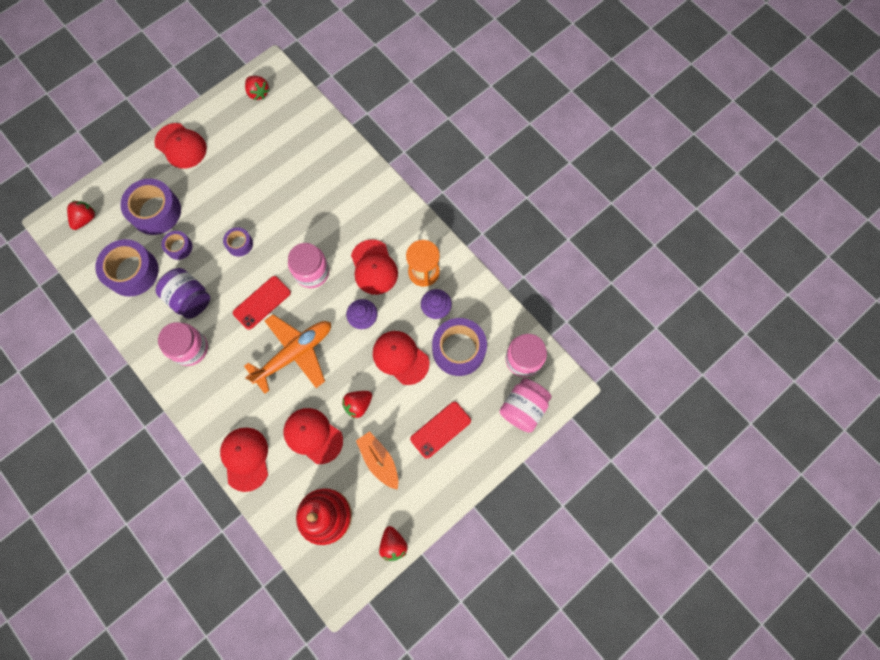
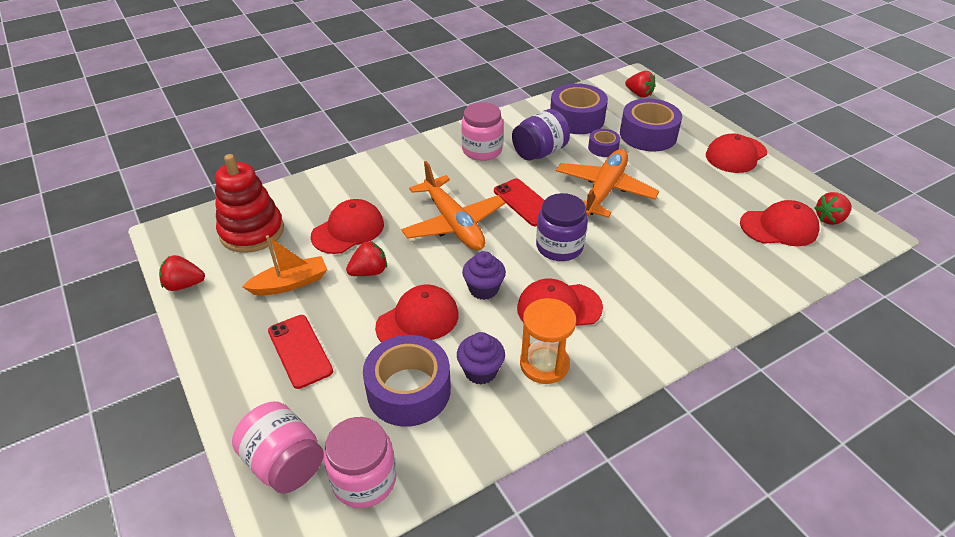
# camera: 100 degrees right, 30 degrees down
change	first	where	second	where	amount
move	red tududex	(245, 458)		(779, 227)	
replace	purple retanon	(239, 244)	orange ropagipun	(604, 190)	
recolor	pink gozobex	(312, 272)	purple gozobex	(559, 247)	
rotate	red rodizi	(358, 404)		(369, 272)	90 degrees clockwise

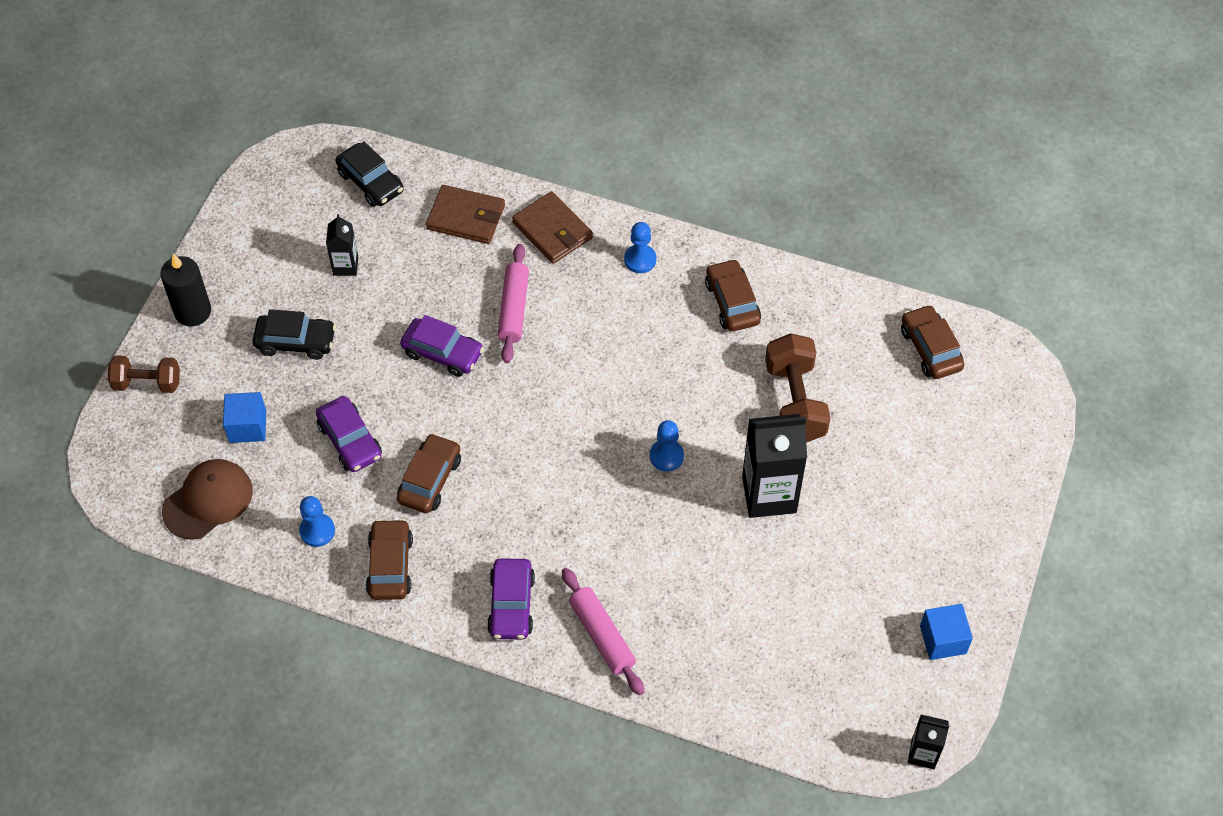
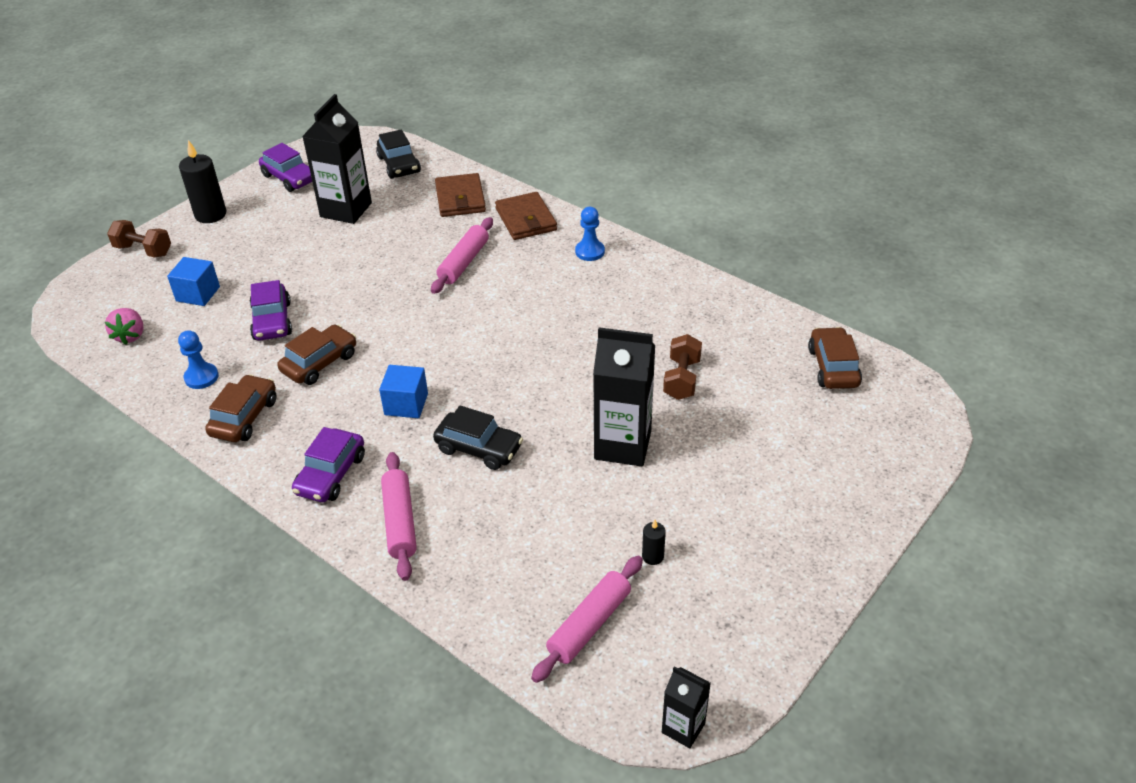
# camera: 20 degrees right, 15 degrees down
change	first	where	second	where	amount
delete	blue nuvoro	(666, 456)			
delete	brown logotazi	(732, 302)			
insert			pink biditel	(589, 625)	
insert			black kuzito	(652, 556)	
move	black logotazi	(296, 342)		(479, 448)	
move	purple logotazi	(442, 353)		(289, 178)	
move	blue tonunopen	(943, 639)		(406, 404)	
replace	brown tududex	(208, 500)	pink rodizi	(130, 336)	
rotate	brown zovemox	(466, 217)		(460, 199)	45 degrees clockwise
resize	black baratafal	(345, 266)		(346, 210)	x1.91
resize	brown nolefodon	(795, 402)		(682, 379)	x0.65

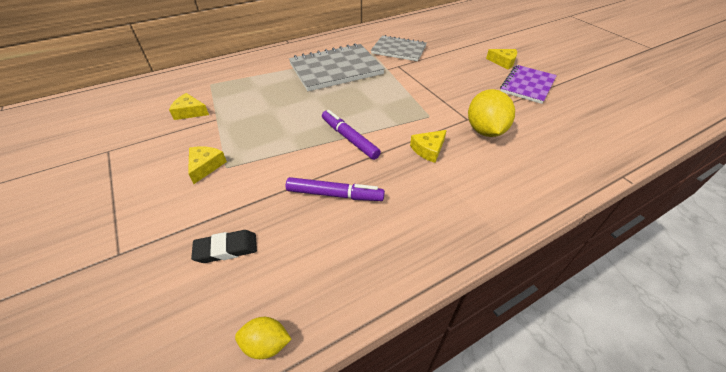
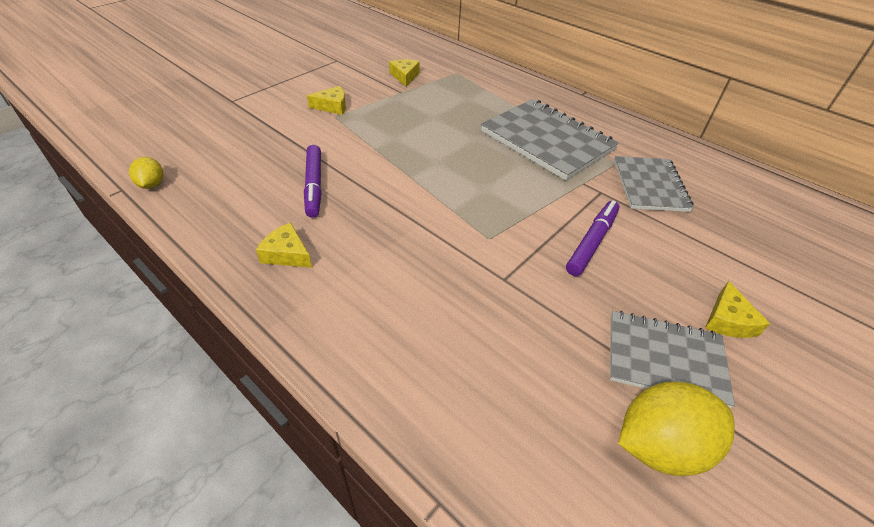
# camera: 70 degrees right, 0 degrees up
change	first	where	second	where	amount
delete	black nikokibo	(226, 249)			
move	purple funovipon	(349, 138)		(591, 242)	
move	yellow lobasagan	(428, 150)		(287, 254)	
move	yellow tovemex	(485, 130)		(660, 445)	
recolor	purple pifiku	(527, 85)	grey pifiku	(665, 359)	

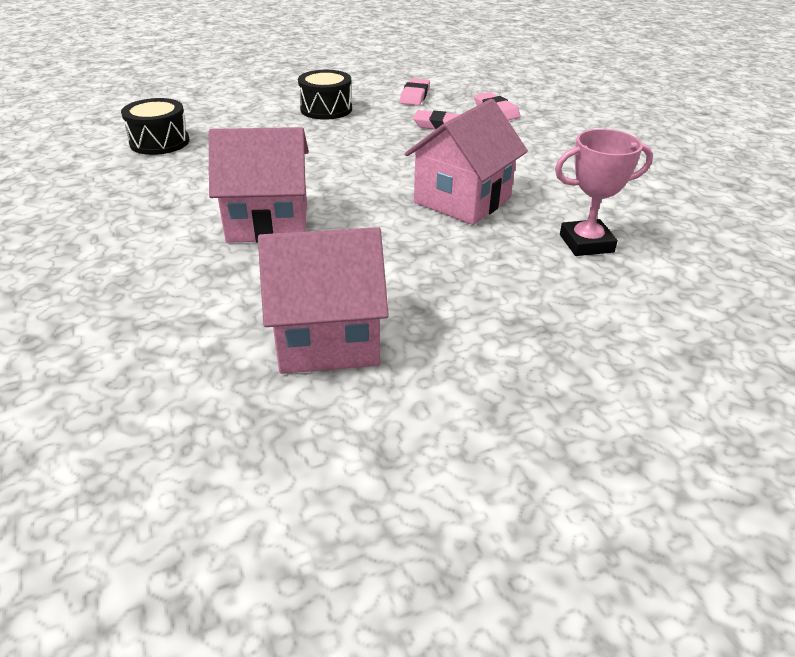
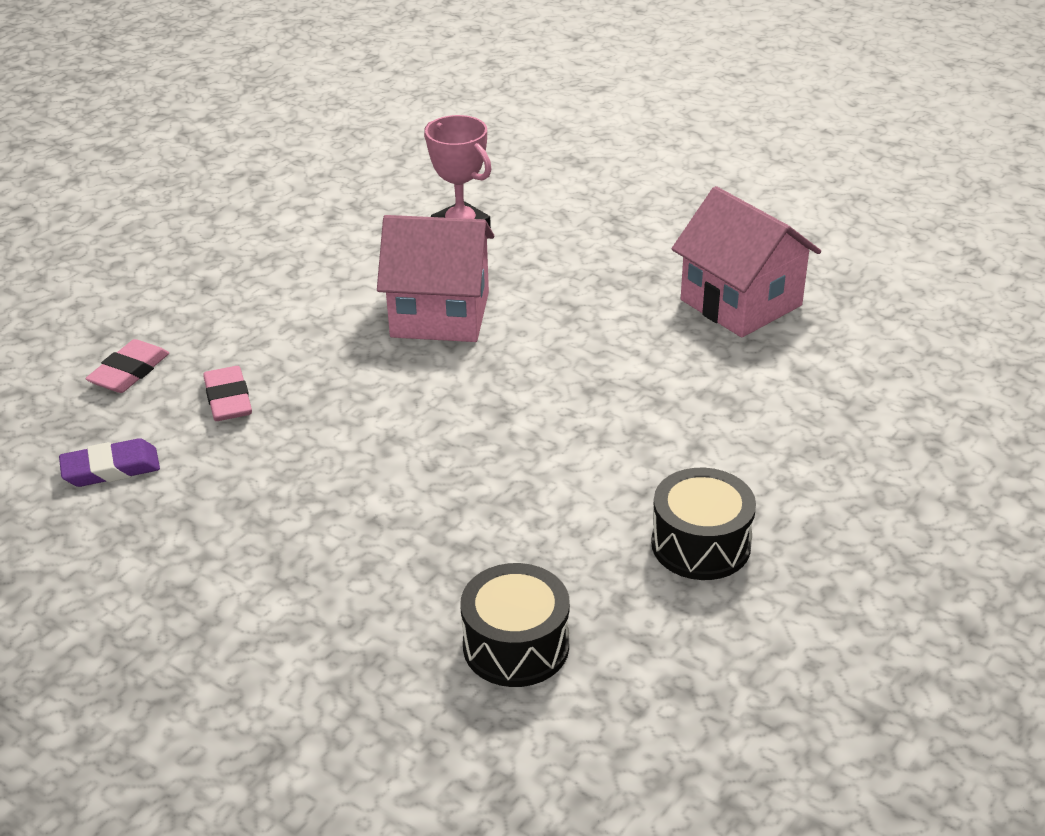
# camera: 120 degrees left, 0 degrees up
change	first	where	second	where	amount
delete	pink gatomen	(268, 222)			
move	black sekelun	(326, 109)		(700, 544)	
recolor	pink nikokibo	(415, 96)	purple nikokibo	(111, 469)	

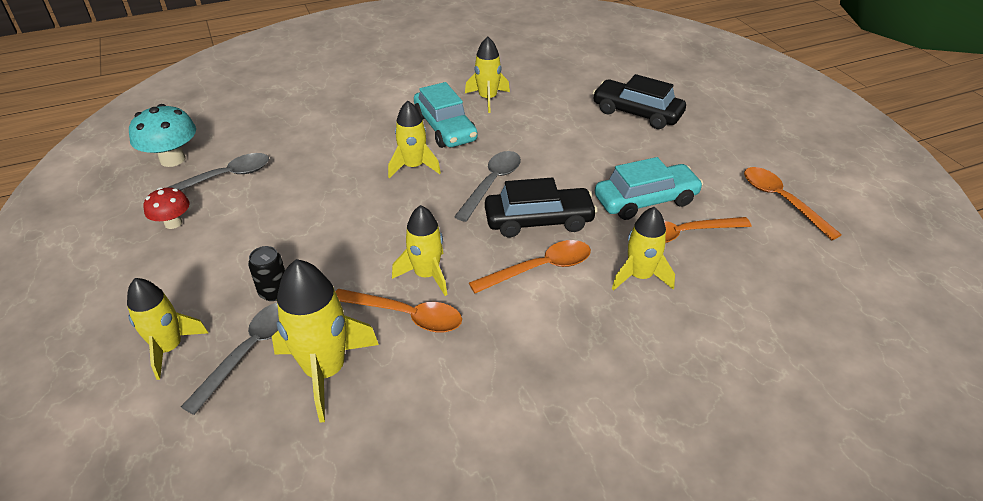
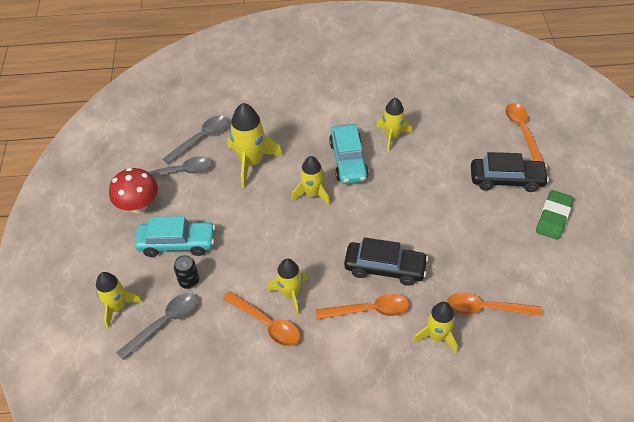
# camera: 20 degrees right, 10 degrees up
change	first	where	second	where	amount
delete	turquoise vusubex	(172, 159)			
insert			green nikokibo	(553, 217)	
move	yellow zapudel	(325, 371)		(251, 162)	
move	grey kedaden	(492, 183)		(201, 138)	
move	turquoise logotazi	(646, 200)		(177, 243)	
move	orange kedaden	(781, 200)		(522, 130)	
rotate	black logotazi	(637, 113)		(506, 180)	135 degrees clockwise
resize	red vusubex	(173, 223)		(138, 205)	x1.61

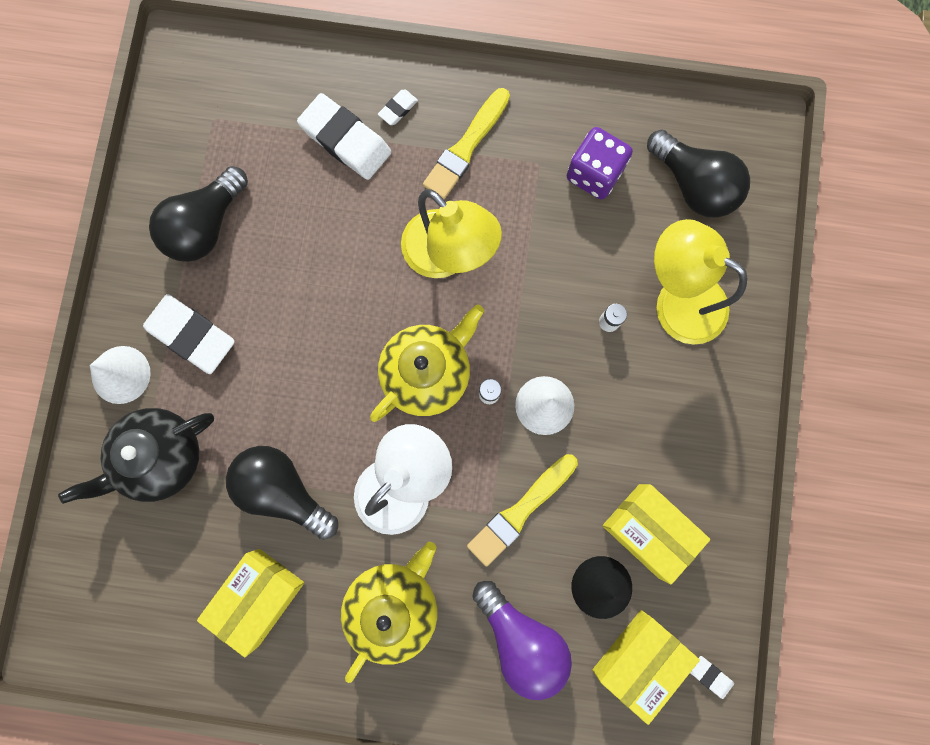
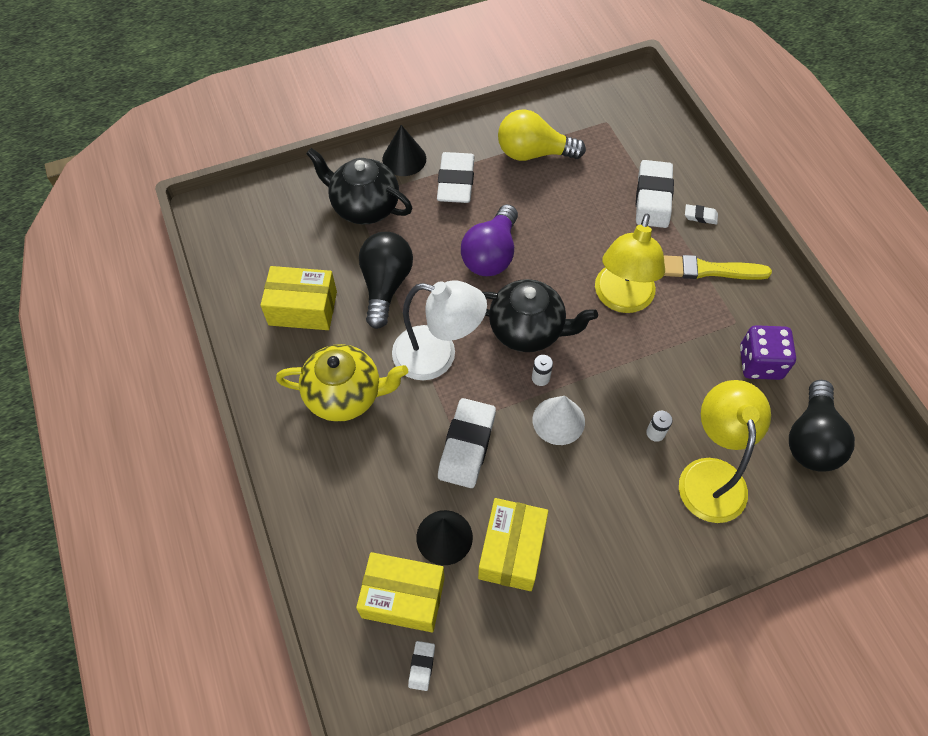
# camera: 60 degrees right, 20 degrees down
change	first	where	second	where	amount
move	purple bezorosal	(521, 639)		(491, 254)	
replace	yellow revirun	(520, 511)	white nikokibo	(467, 445)	
recolor	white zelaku	(121, 374)	black zelaku	(404, 159)	
recolor	black bezorosal	(206, 226)	yellow bezorosal	(533, 153)	
recolor	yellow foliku	(427, 372)	black foliku	(528, 330)	

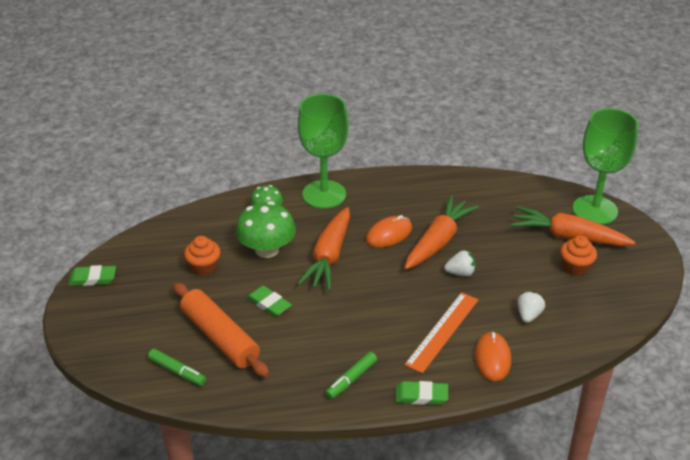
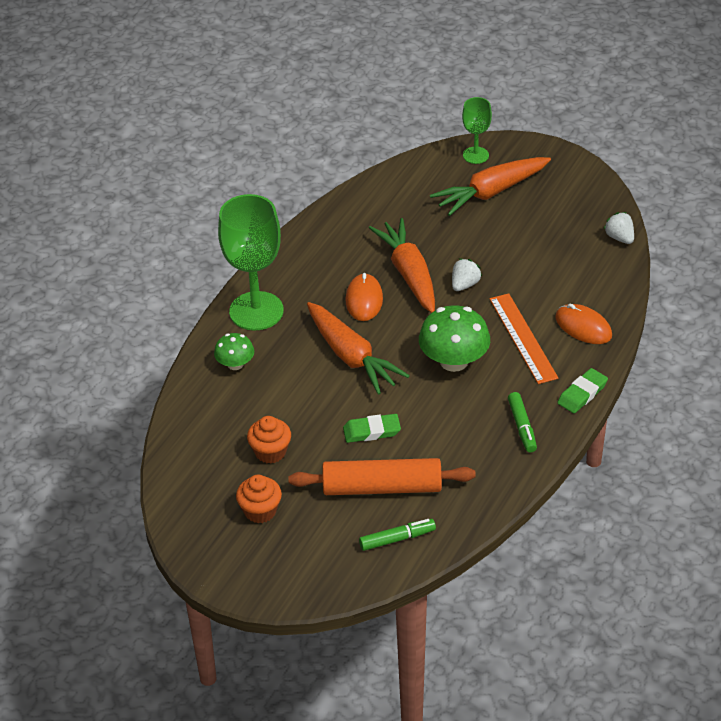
# camera: 50 degrees left, 5 degrees up
change	first	where	second	where	amount
delete	green nikokibo	(92, 278)			
move	green vusubex	(267, 250)		(454, 361)	
move	white rodizi	(528, 315)		(619, 238)	
move	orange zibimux	(575, 267)		(260, 511)	
resize	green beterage	(595, 210)		(475, 155)	x0.53

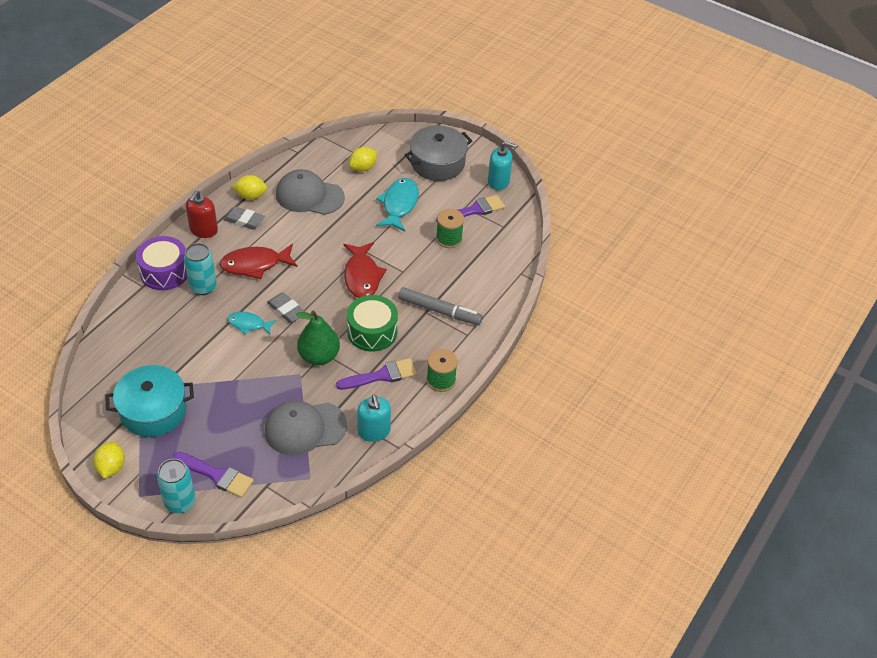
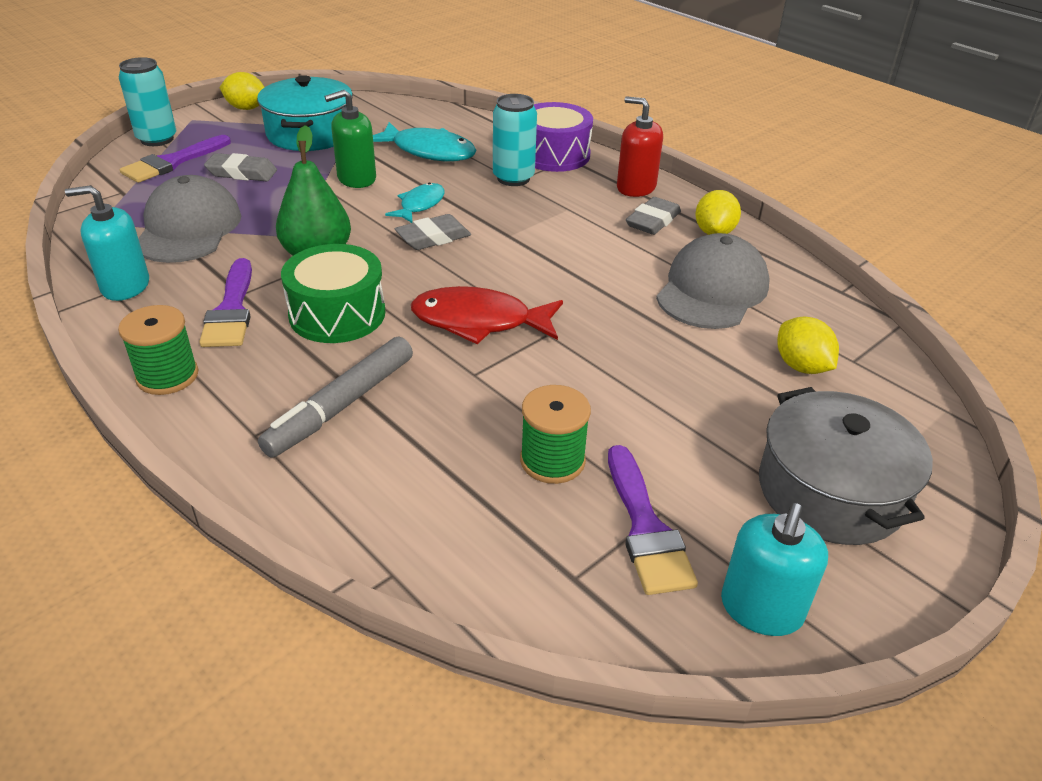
# camera: 105 degrees right, 10 degrees down
change	first	where	second	where	amount
delete	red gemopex	(255, 265)			
insert			grey nikokibo	(242, 173)	
insert			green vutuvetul	(356, 178)	
move	turquoise gemopex	(399, 205)		(429, 151)	

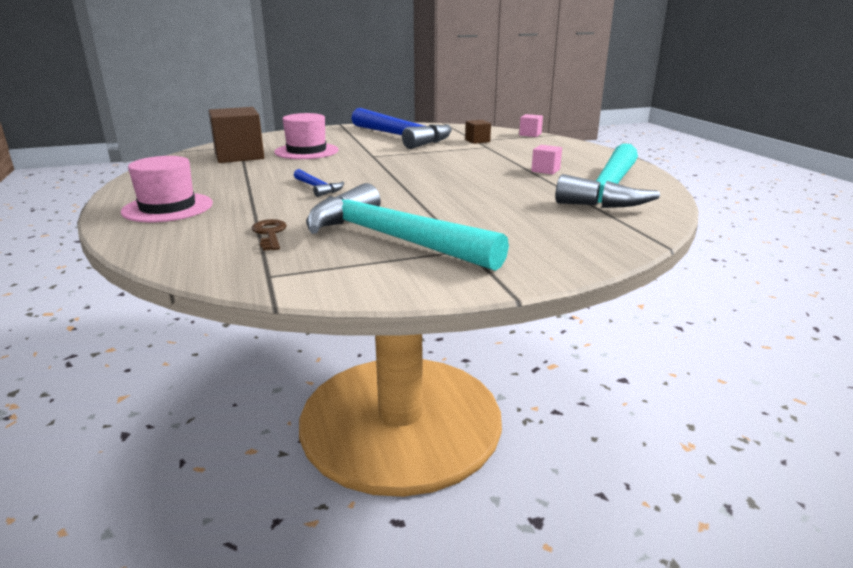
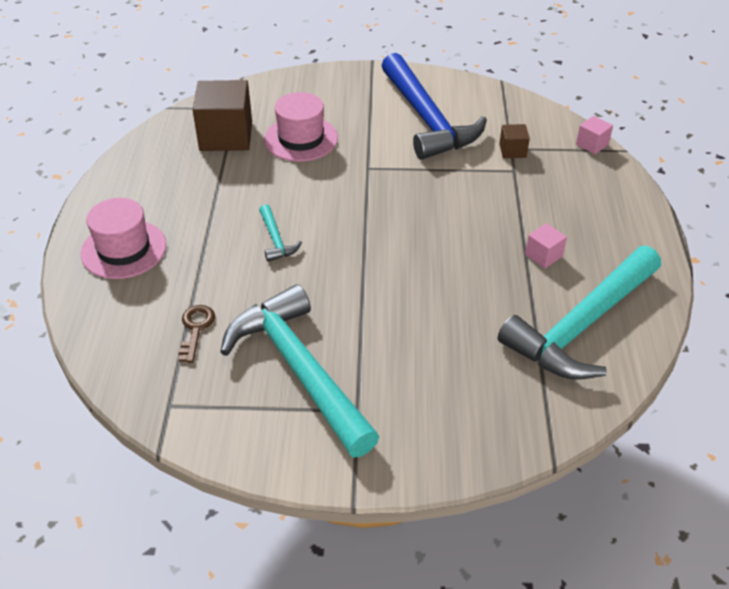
# camera: 20 degrees right, 20 degrees up
change	first	where	second	where	amount
recolor	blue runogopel	(318, 188)	turquoise runogopel	(276, 240)	

